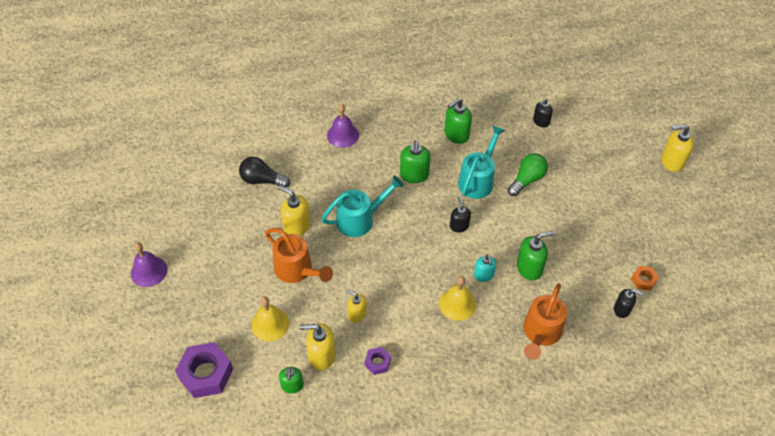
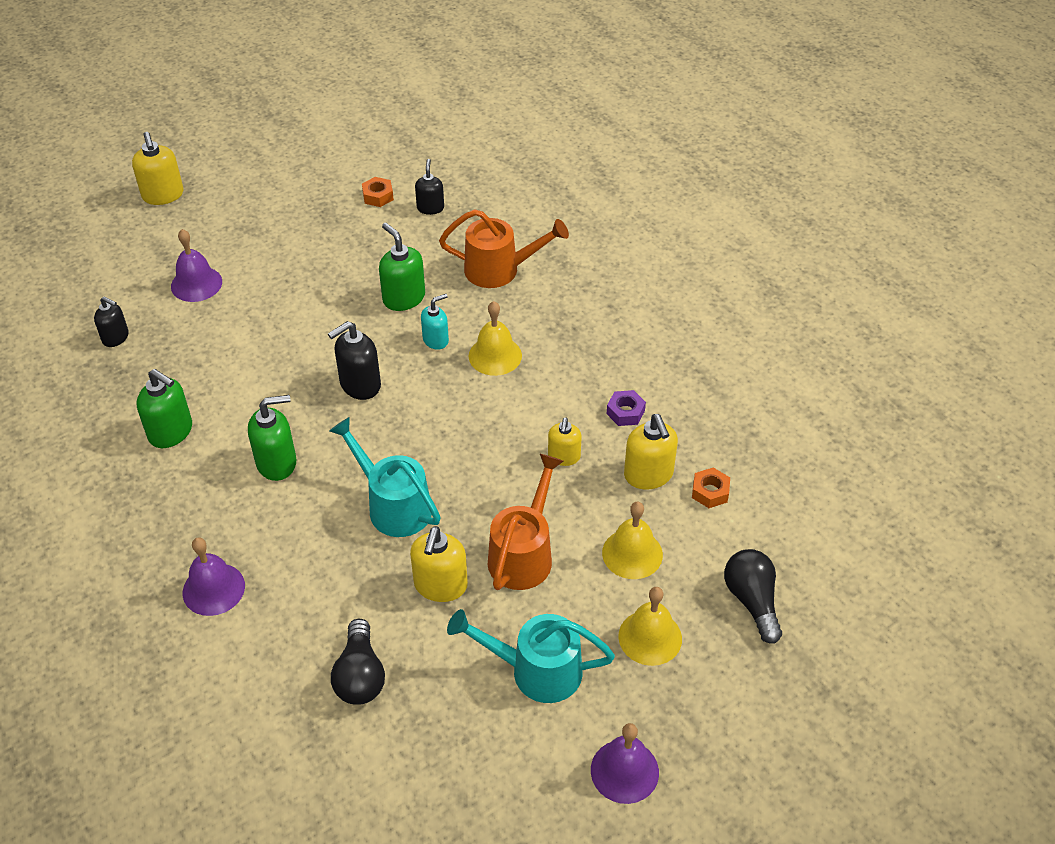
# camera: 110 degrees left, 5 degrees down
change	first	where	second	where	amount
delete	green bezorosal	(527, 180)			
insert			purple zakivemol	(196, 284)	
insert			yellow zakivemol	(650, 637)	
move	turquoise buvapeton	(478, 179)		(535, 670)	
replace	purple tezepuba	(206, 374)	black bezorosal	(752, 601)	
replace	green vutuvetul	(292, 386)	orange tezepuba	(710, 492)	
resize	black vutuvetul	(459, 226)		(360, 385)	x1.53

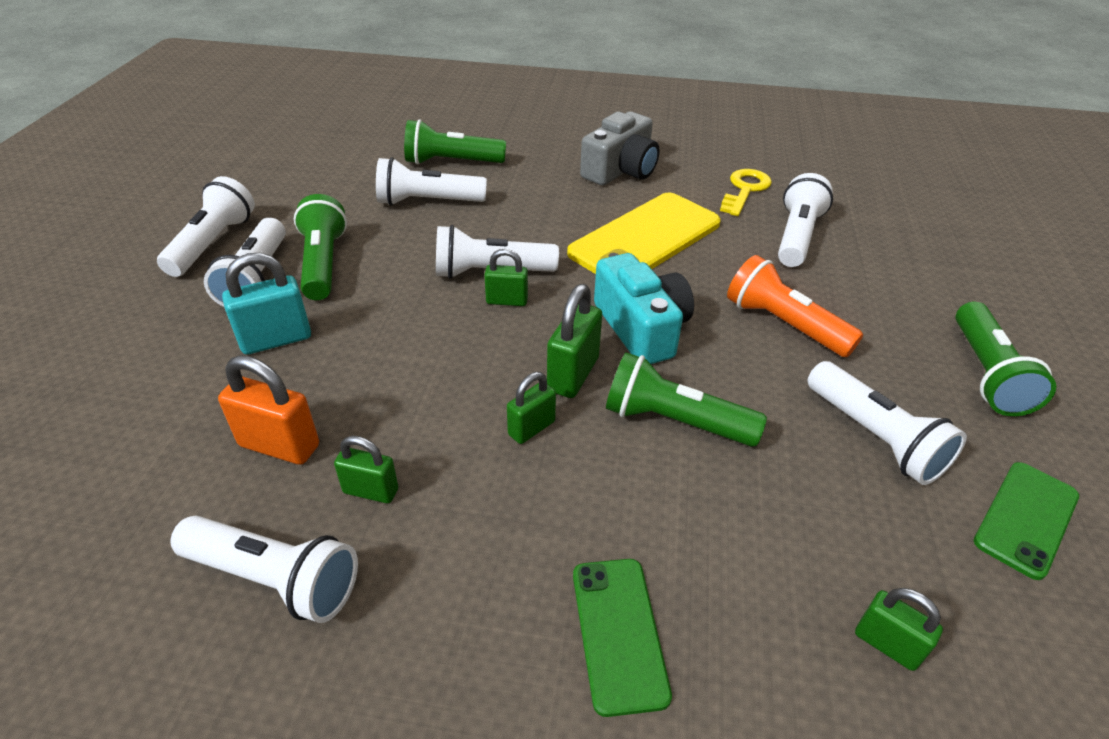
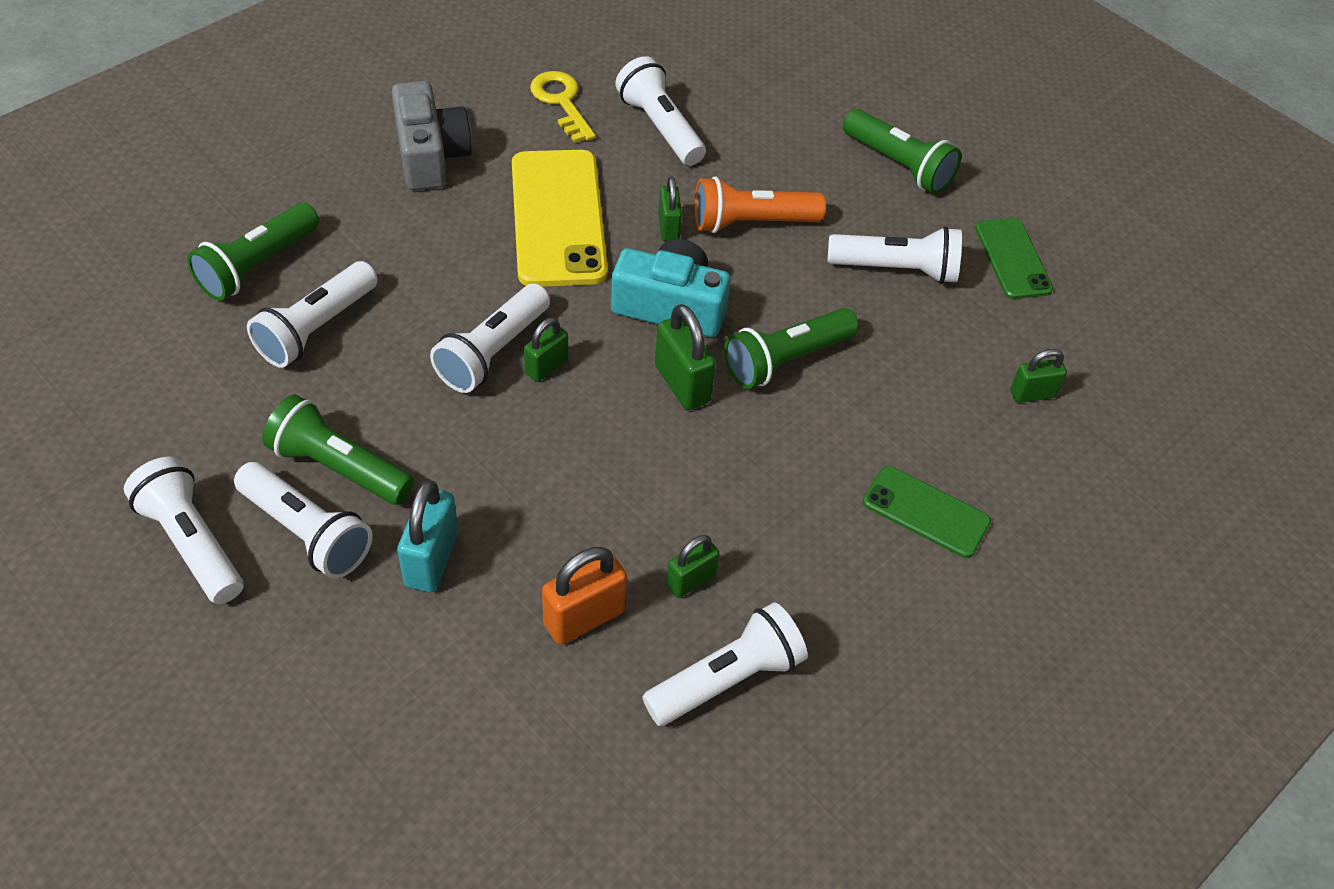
# camera: 55 degrees left, 10 degrees up
change	first	where	second	where	amount
move	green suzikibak	(531, 428)		(668, 227)	

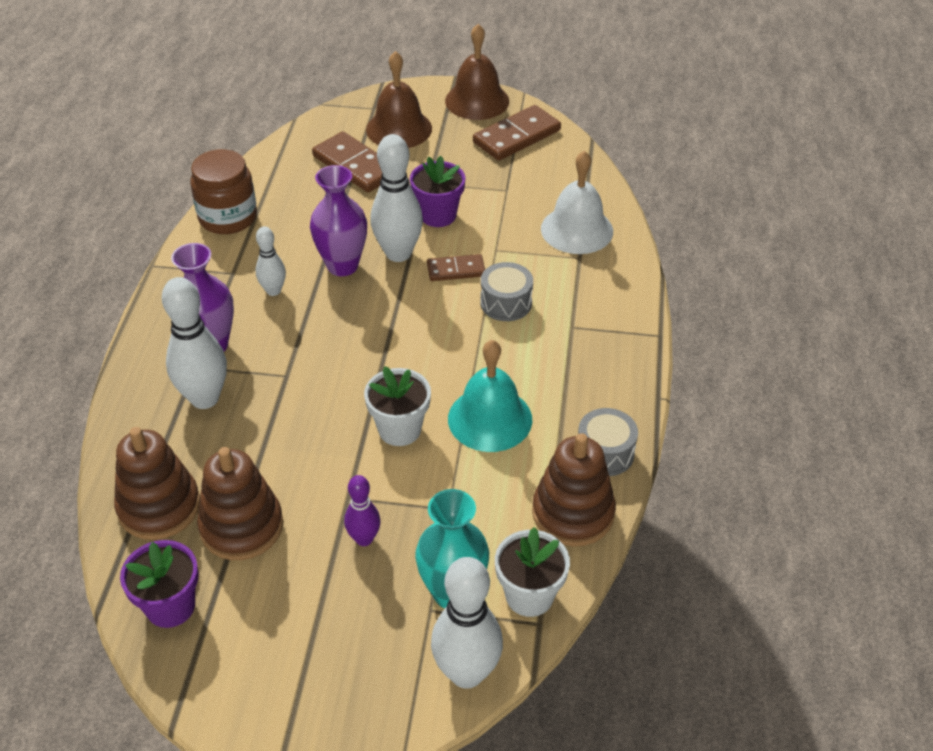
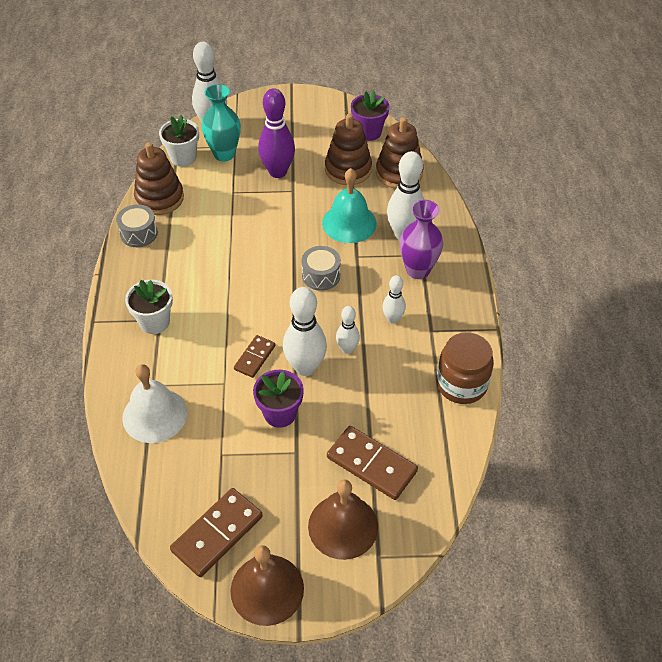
# camera: 170 degrees right, 5 degrees up
change	first	where	second	where	amount
move	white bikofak	(399, 429)		(154, 322)	
move	turquoise zakivemol	(490, 419)		(349, 223)	
move	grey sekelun	(506, 303)		(321, 276)	
replace	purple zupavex	(342, 266)	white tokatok	(347, 349)	
rotate	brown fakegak	(456, 270)		(254, 357)	45 degrees counterclockwise
resize	purple tokatok	(364, 539)		(278, 172)	x1.79

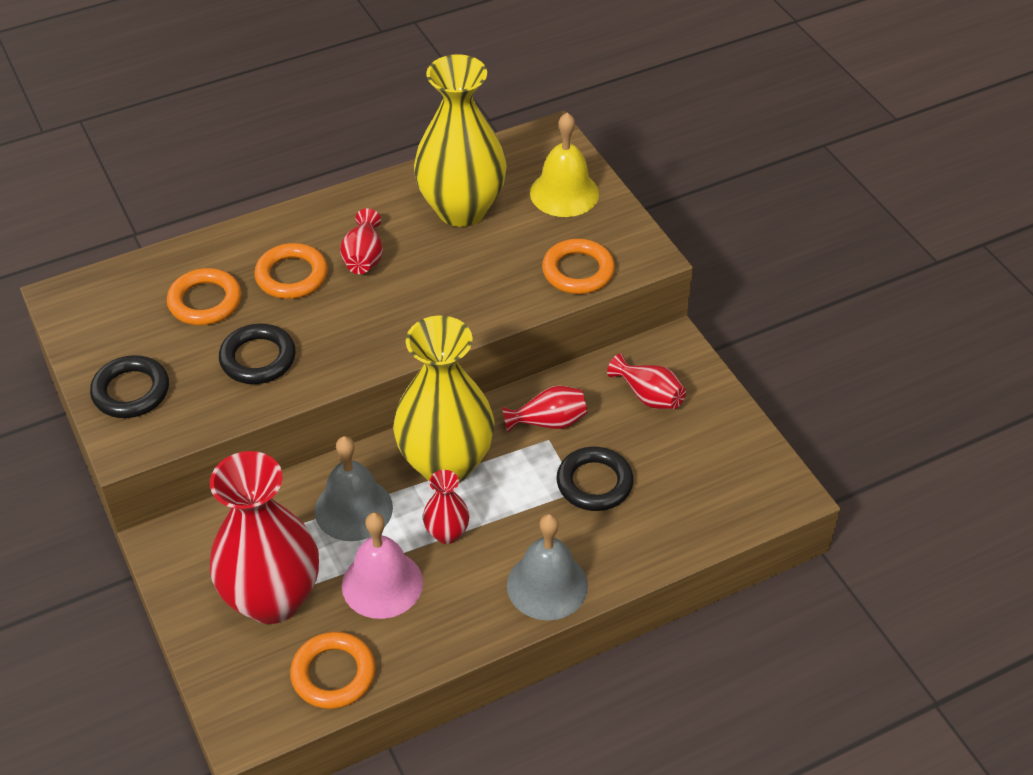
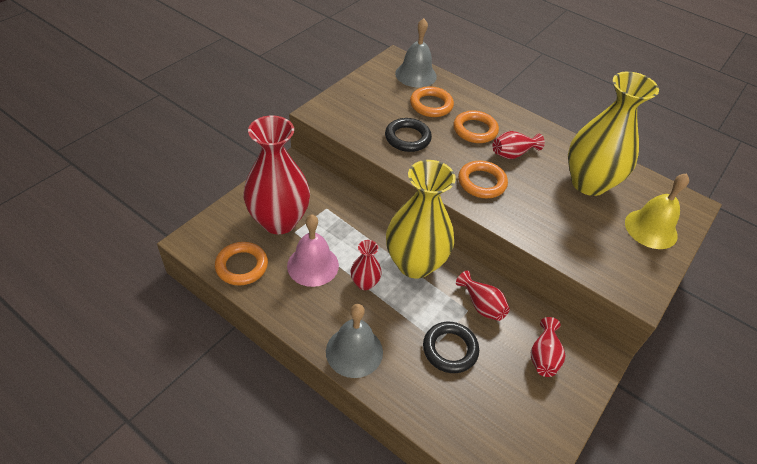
# camera: 60 degrees right, 0 degrees up
change	first	where	second	where	amount
delete	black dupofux	(131, 391)			
move	grey zakivemol	(353, 509)		(416, 75)	
move	orange dupofux	(578, 271)		(482, 182)	

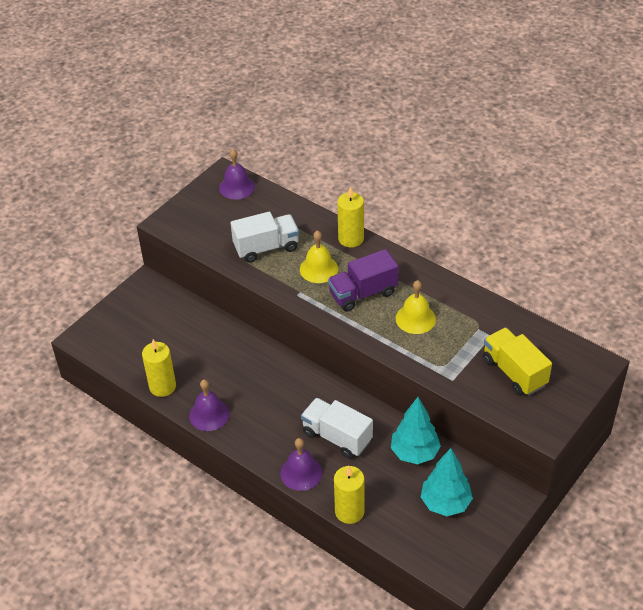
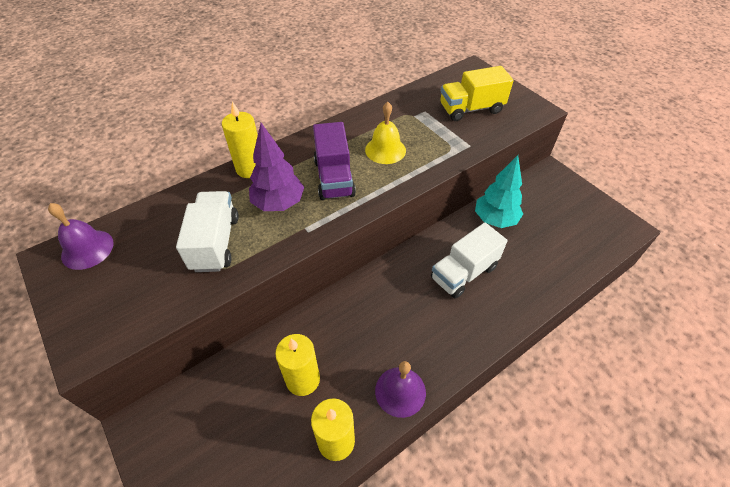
# camera: 75 degrees left, 5 degrees up
change	first	where	second	where	amount
delete	purple zakivemol	(301, 473)			
delete	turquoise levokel	(445, 503)			
move	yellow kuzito	(349, 511)		(303, 379)	
replace	yellow zakivemol	(318, 269)	purple levokel	(279, 204)	

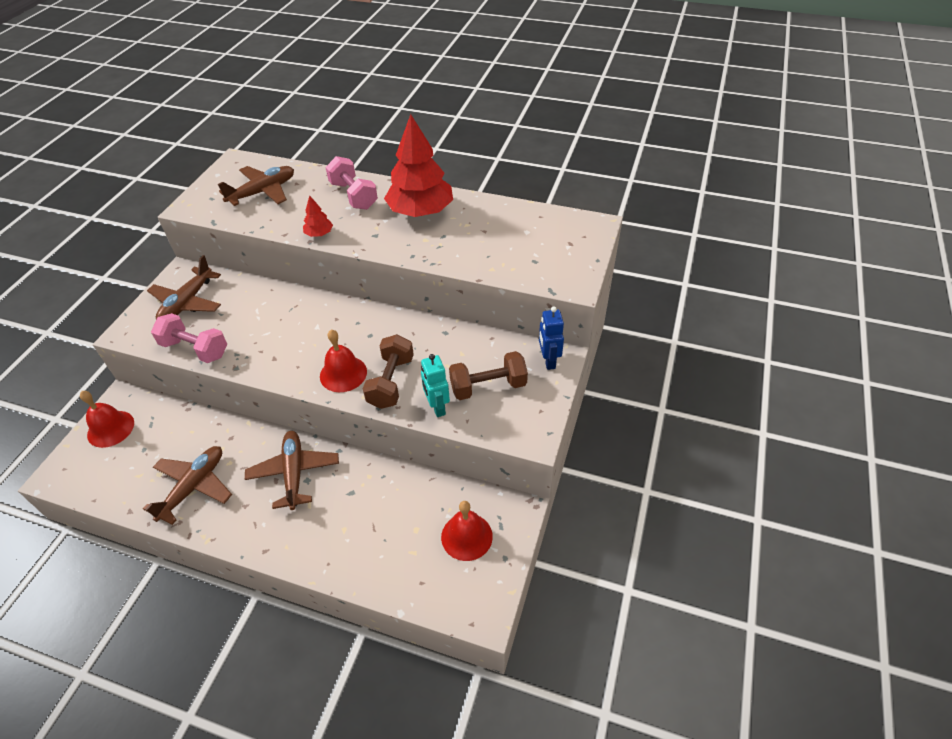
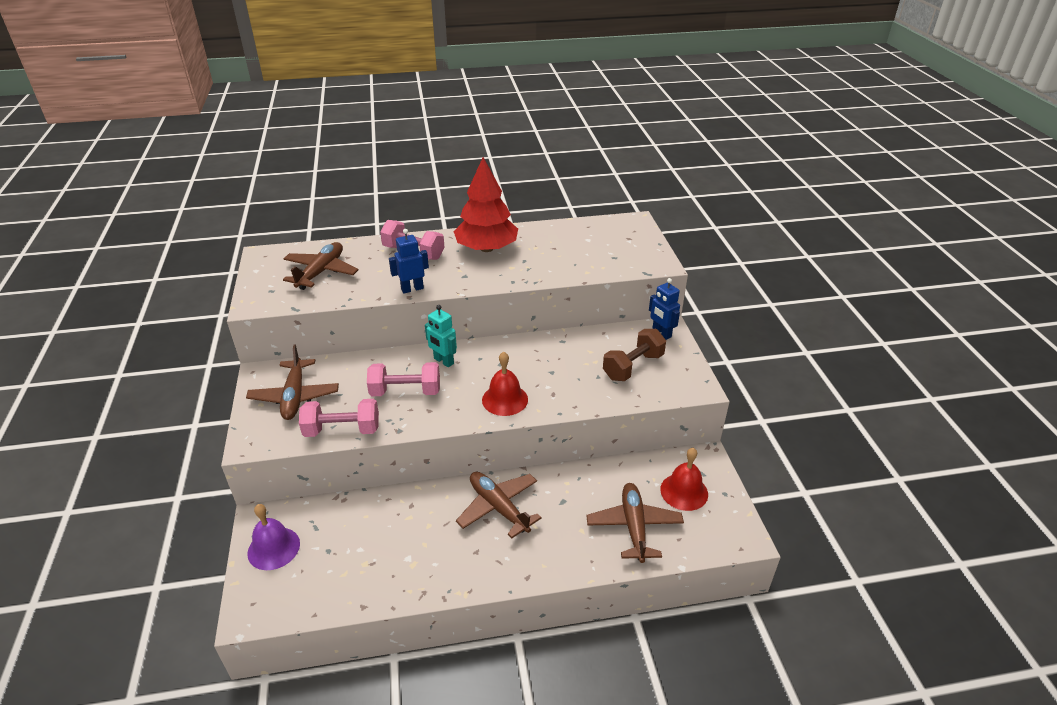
# camera: 30 degrees left, 10 degrees down
change	first	where	second	where	amount
delete	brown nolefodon	(391, 382)			
insert			pink nolefodon	(405, 391)	
move	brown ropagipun	(193, 487)		(634, 527)	
move	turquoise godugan	(437, 407)		(443, 361)	
replace	red levokel	(319, 234)	blue godugan	(412, 289)	
recolor	red zakivemol	(110, 428)	purple zakivemol	(273, 548)	

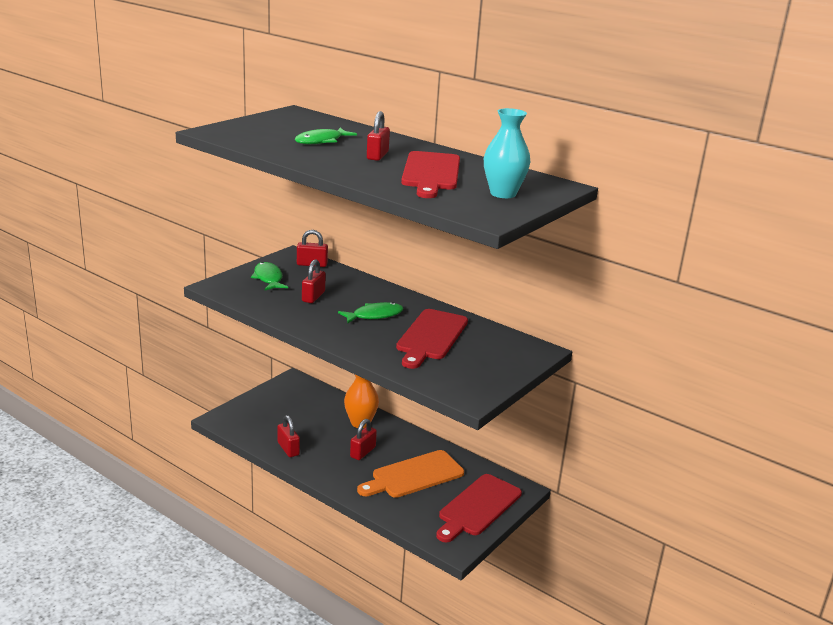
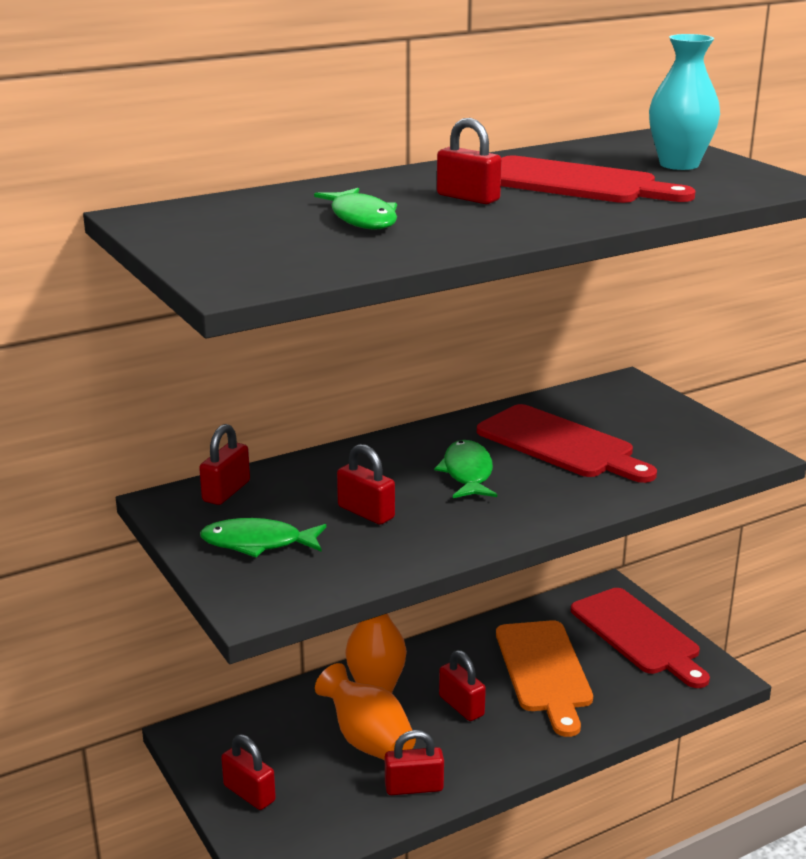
# camera: 65 degrees left, 0 degrees up
change	first	where	second	where	amount
insert			red suzikibak	(249, 793)	
insert			orange zupavex	(368, 740)	

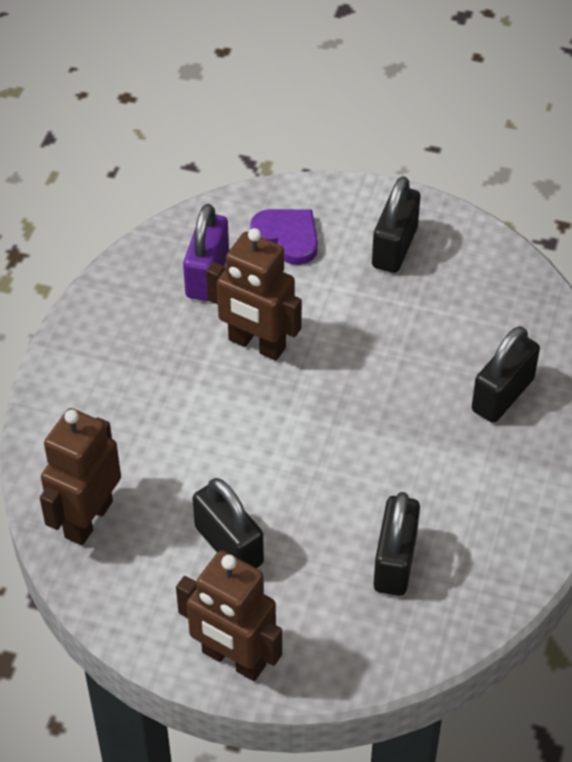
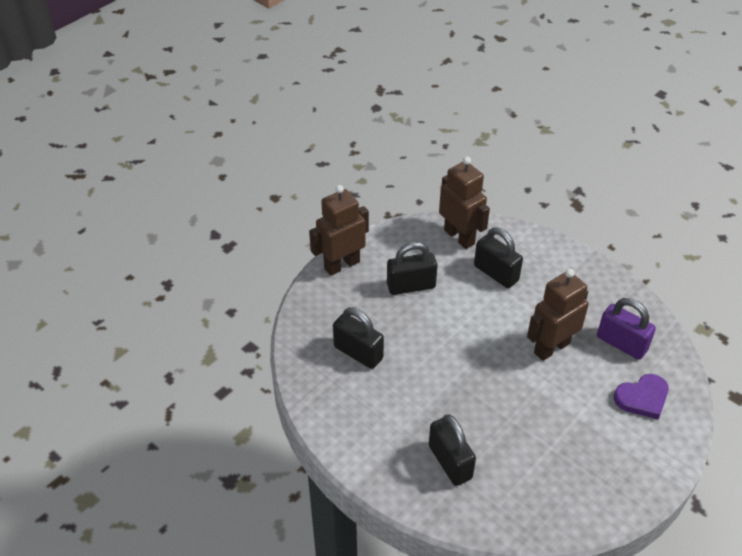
# camera: 115 degrees right, 5 degrees down
change	first	where	second	where	amount
move	black suzikibak	(394, 247)		(496, 273)	

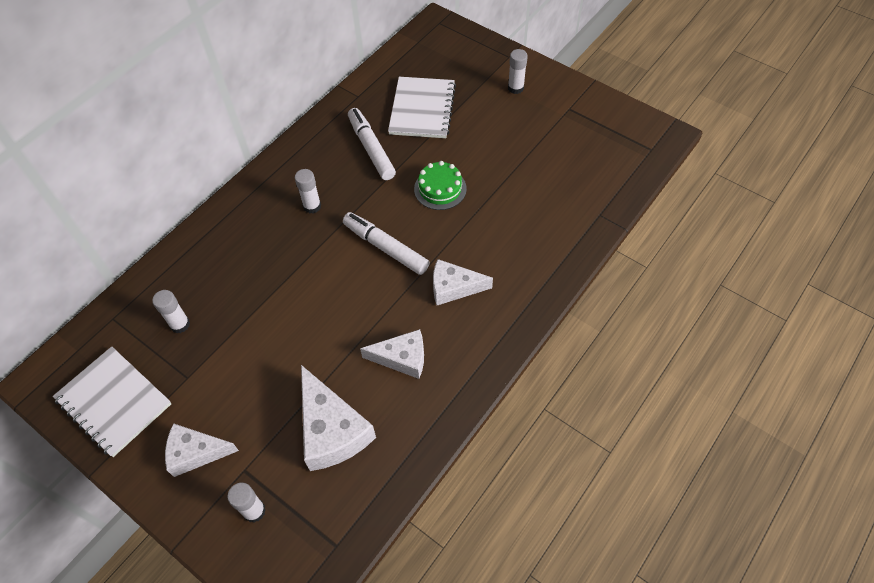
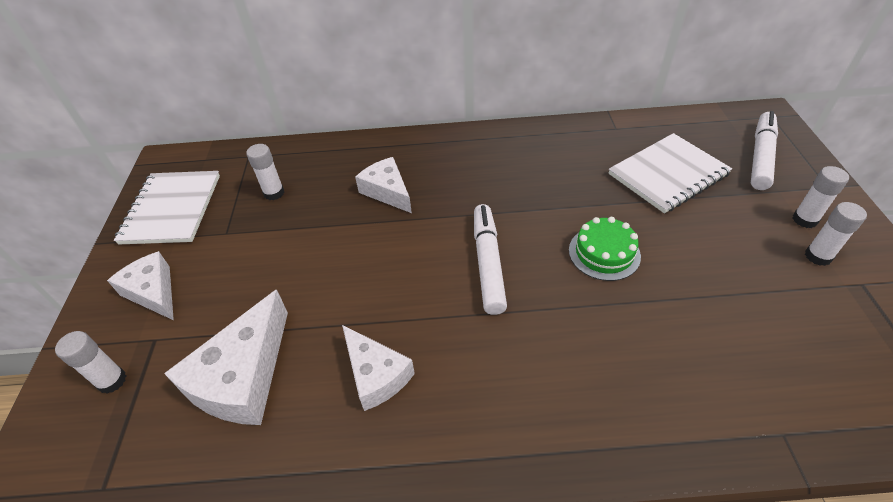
# camera: 50 degrees right, 10 degrees down
change	first	where	second	where	amount
move	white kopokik	(312, 206)		(818, 256)	
move	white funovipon	(371, 149)		(760, 156)	
move	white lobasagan	(454, 287)		(387, 191)	

